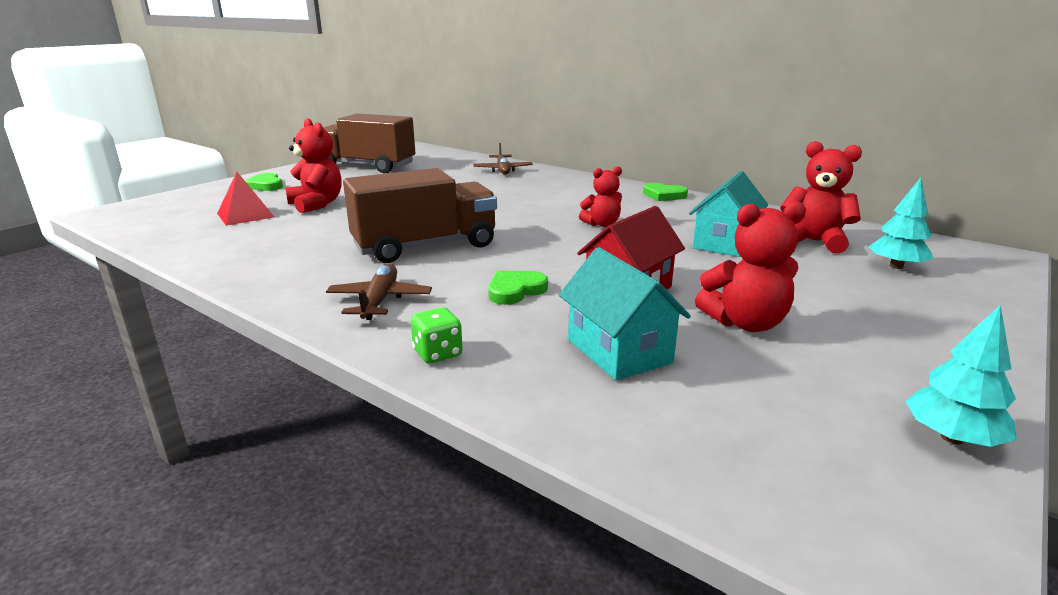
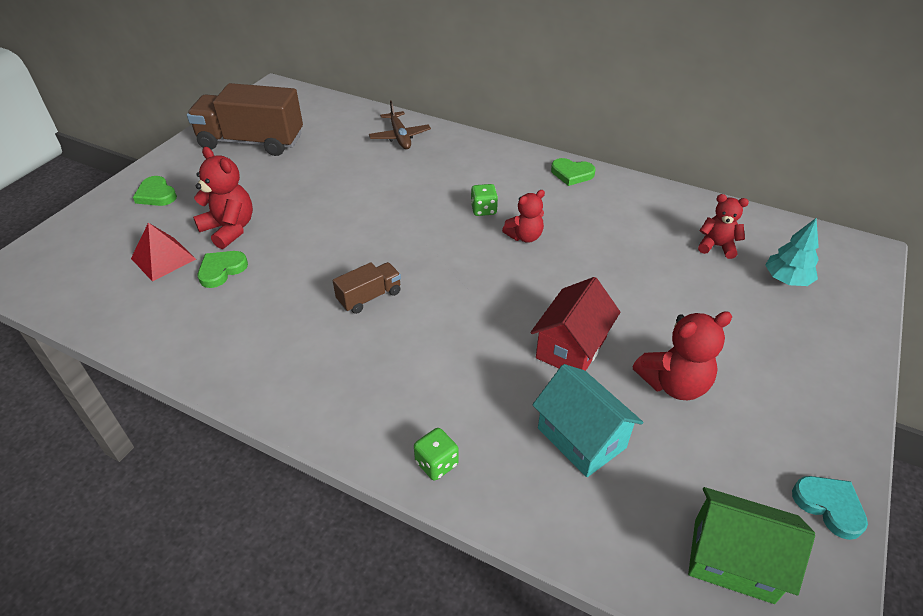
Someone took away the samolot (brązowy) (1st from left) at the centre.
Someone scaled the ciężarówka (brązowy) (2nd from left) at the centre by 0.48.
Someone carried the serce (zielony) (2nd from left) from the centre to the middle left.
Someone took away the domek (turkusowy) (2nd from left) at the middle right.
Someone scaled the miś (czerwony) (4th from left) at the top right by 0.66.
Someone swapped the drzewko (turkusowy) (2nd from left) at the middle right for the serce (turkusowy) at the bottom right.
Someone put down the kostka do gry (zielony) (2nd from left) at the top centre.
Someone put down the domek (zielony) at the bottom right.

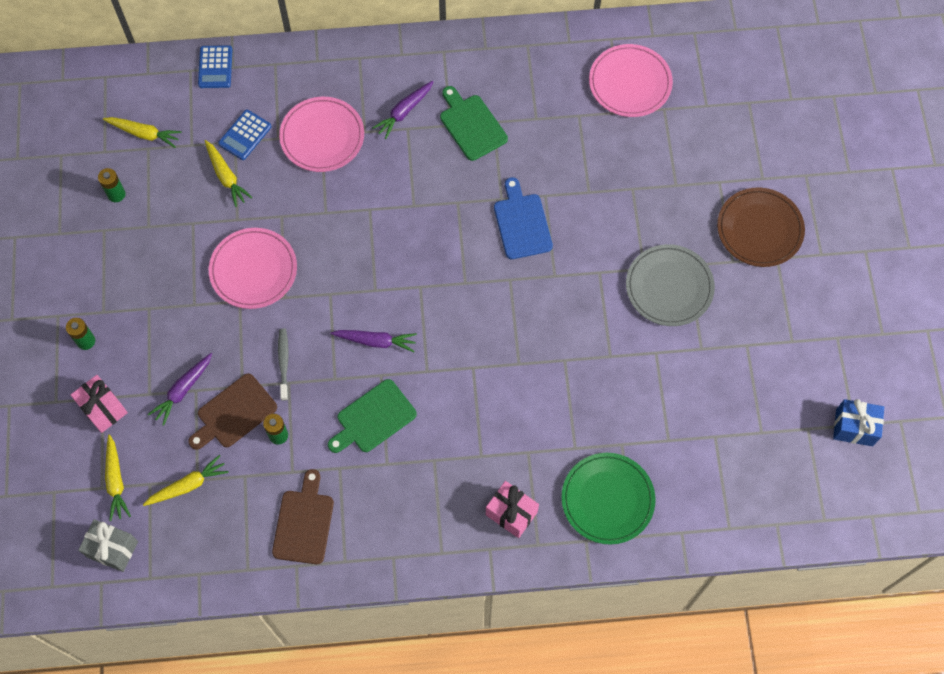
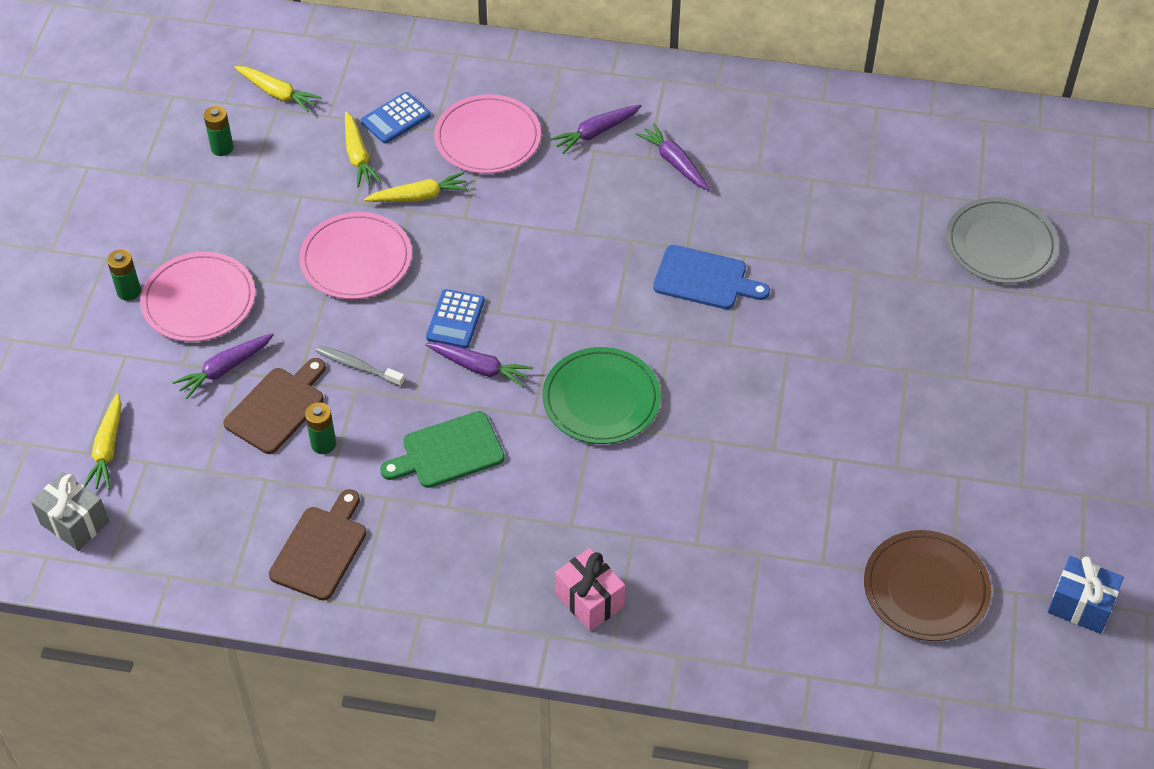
Someone took away the prezent (różowy) (1st from left) at the middle left.
Someone carried the marchewka (żółty) (3rd from left in the first image) from the bottom left to the top centre.
Someone rotated the deska do krojenia (brązowy) (1st from left) at the middle left by 150 degrees clockwise.
Someone carried the kalkulator (niebieski) (1st from left in the first image) from the top left to the centre.
Someone rotated the szczoteczka do zębów (szary) at the middle left by 75 degrees counterclockwise.
Someone swapped the deska do krojenia (zielony) (2nd from left) at the top centre for the marchewka (fioletowy) (4th from left) at the top centre.
Someone rotated the deska do krojenia (niebieski) at the top centre by 105 degrees clockwise.
Someone carried the talerz (zielony) from the bottom centre to the centre.
Someone carried the talerz (różowy) (3rd from left in the first image) from the top right to the middle left.
Someone carried the talerz (szary) from the middle right to the top right.
Someone carried the talerz (brązowy) from the middle right to the bottom right.

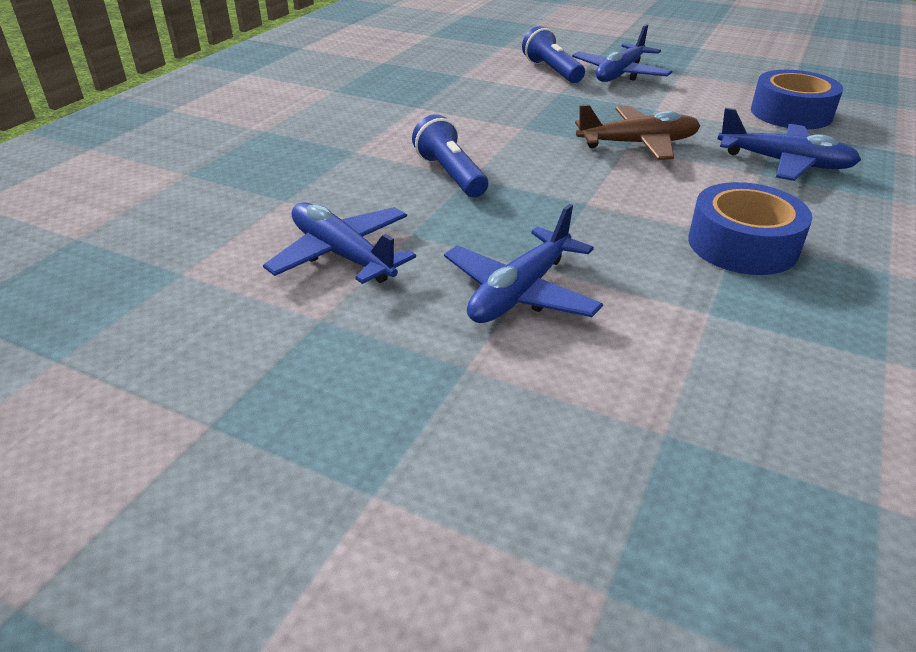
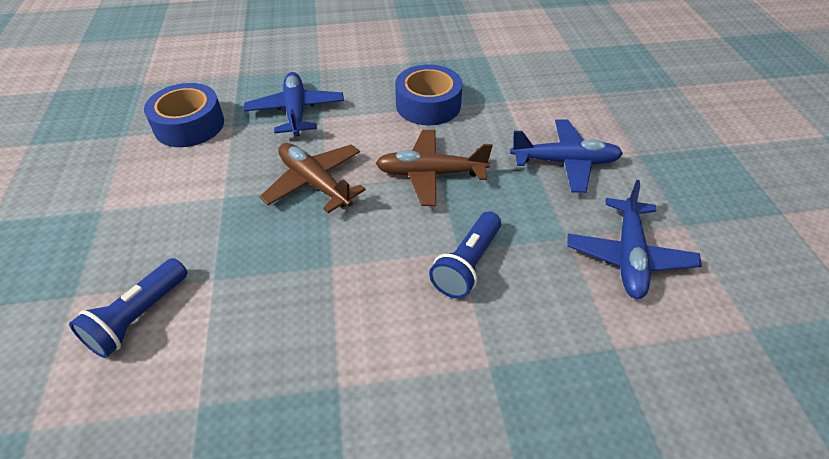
Someone took away the samolot (niebieski) (3rd from left) at the top right.
Someone put down the samolot (brązowy) (2nd from left) at the centre.

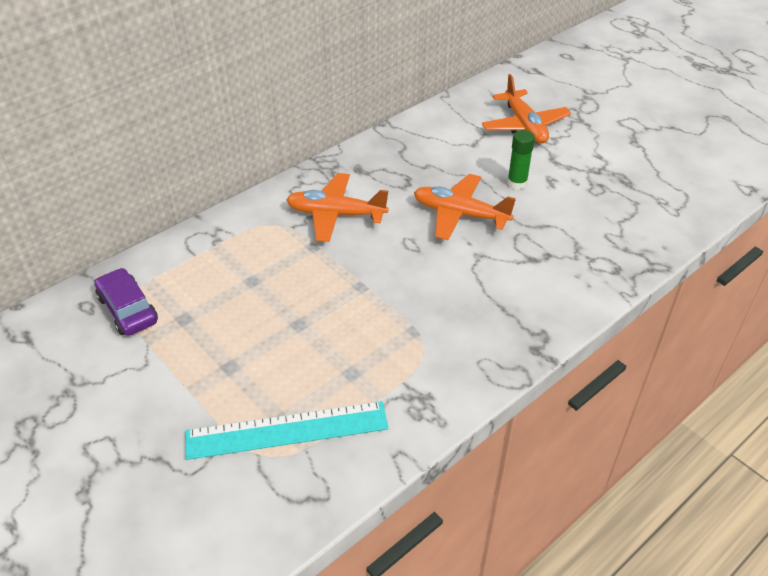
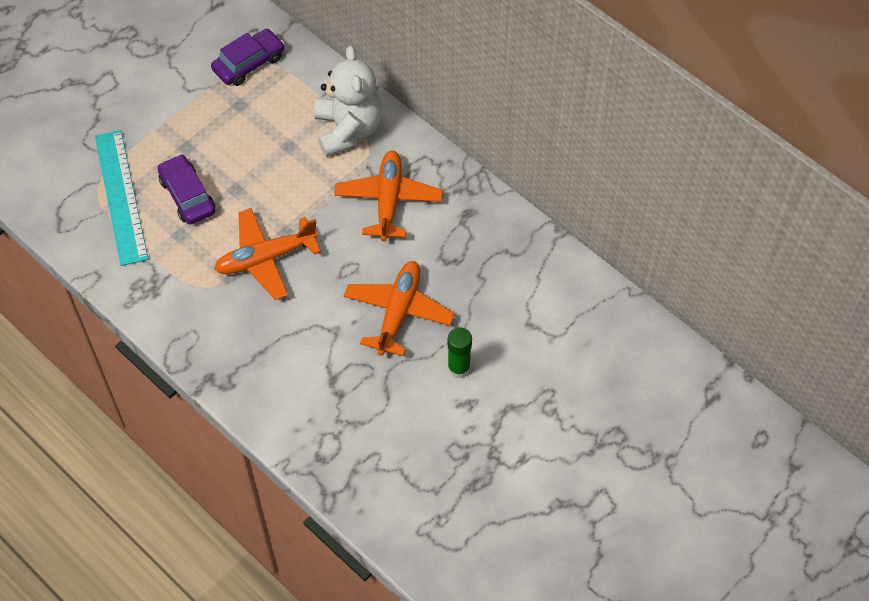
Someone carried the samolot (pomarańczowy) (3rd from left in the first image) from the top right to the middle left.
Someone put down the samochód (fioletowy) (1st from left) at the top left.
Someone put down the miś (biały) at the top centre.

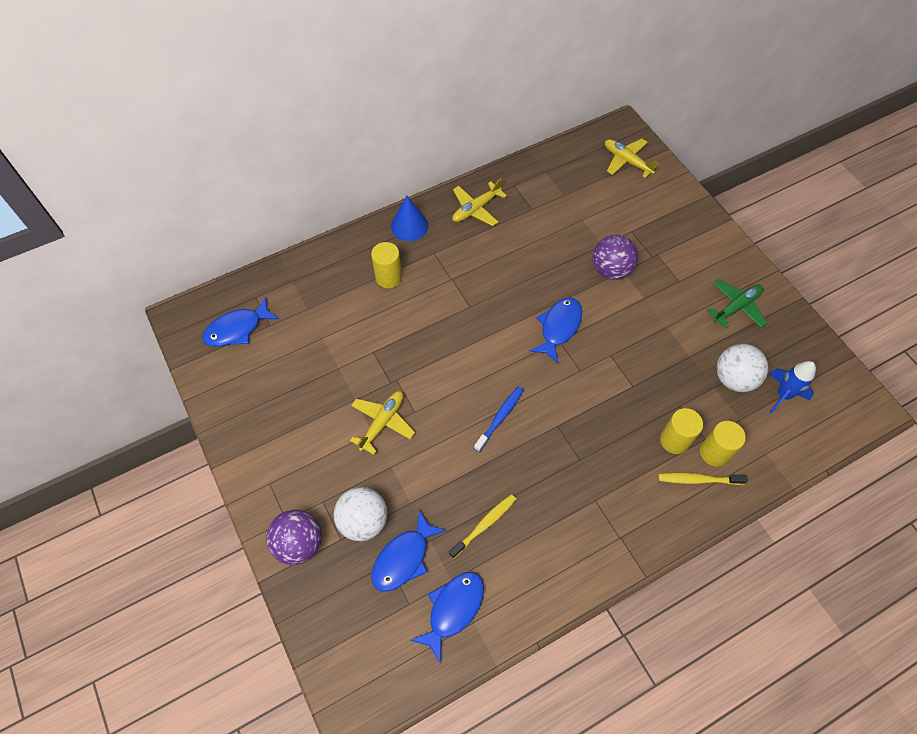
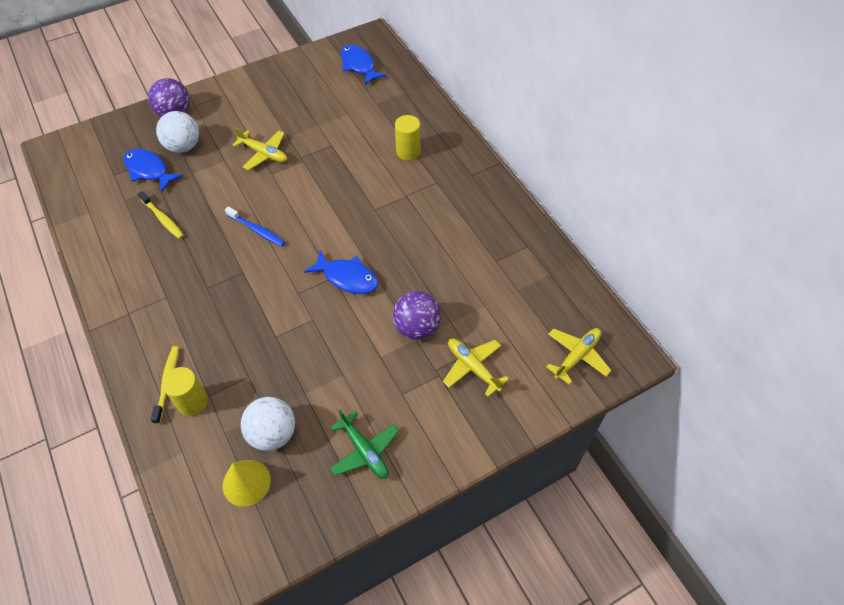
Someone took away the stożek (niebieski) at the top centre.
Someone took away the ryba (niebieski) (3rd from left) at the bottom centre.
Someone carried the samolot (żółty) (2nd from left) from the top centre to the centre.
Someone took away the walec (żółty) (2nd from left) at the middle right.
Someone swapped the rakieta (niebieski) at the middle right for the stożek (żółty) at the bottom left.

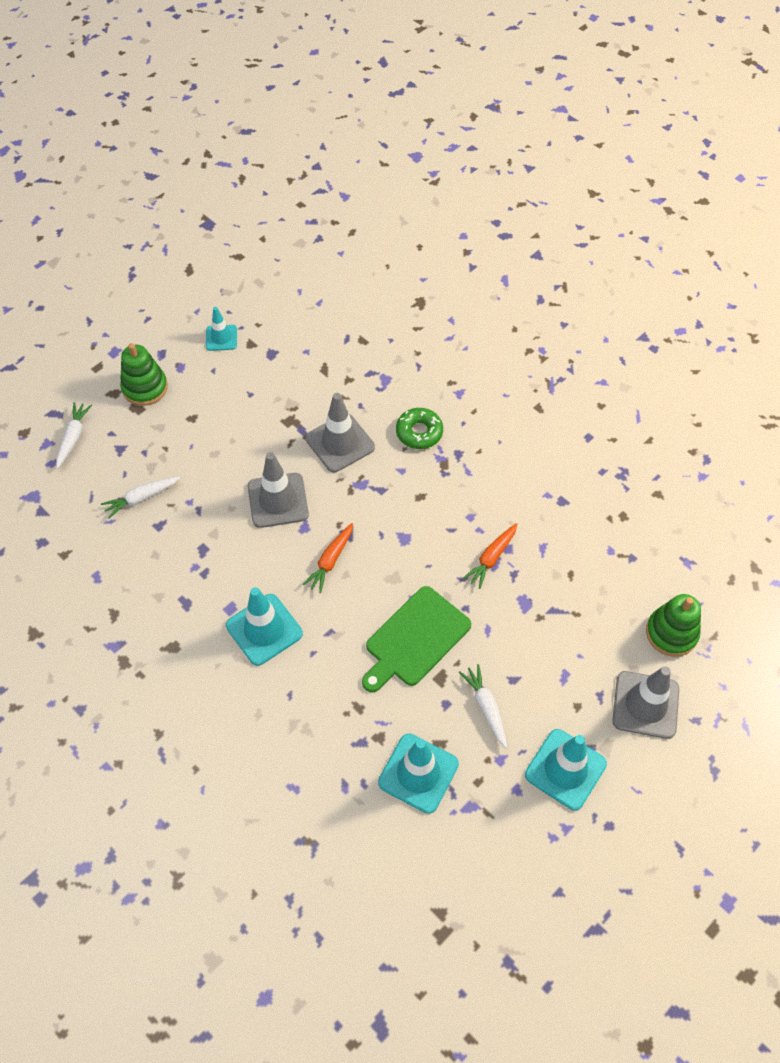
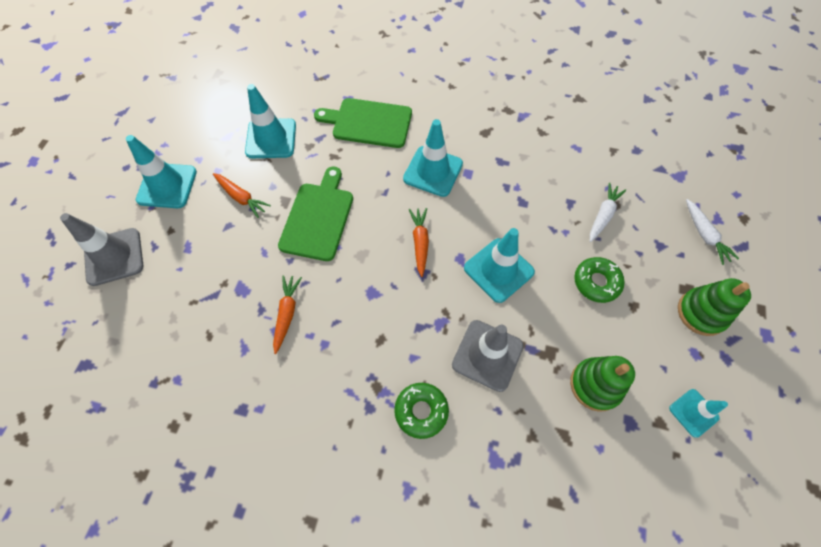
Someone repainted the pachołek (szary) (1st from left) at the centre, which became the pachołek (turkusowy) (4th from left) at the centre.
Someone repainted the marchewka (biały) (3rd from left) at the centre, which became the marchewka (pomarańczowy) (1st from left) at the middle left.
Someone carried the zabawka nakładanka (zielony) (2nd from left in the first image) from the middle right to the bottom right.
Someone put down the deska do krojenia (zielony) (2nd from left) at the top centre.
Someone put down the donut (zielony) (2nd from left) at the middle right.

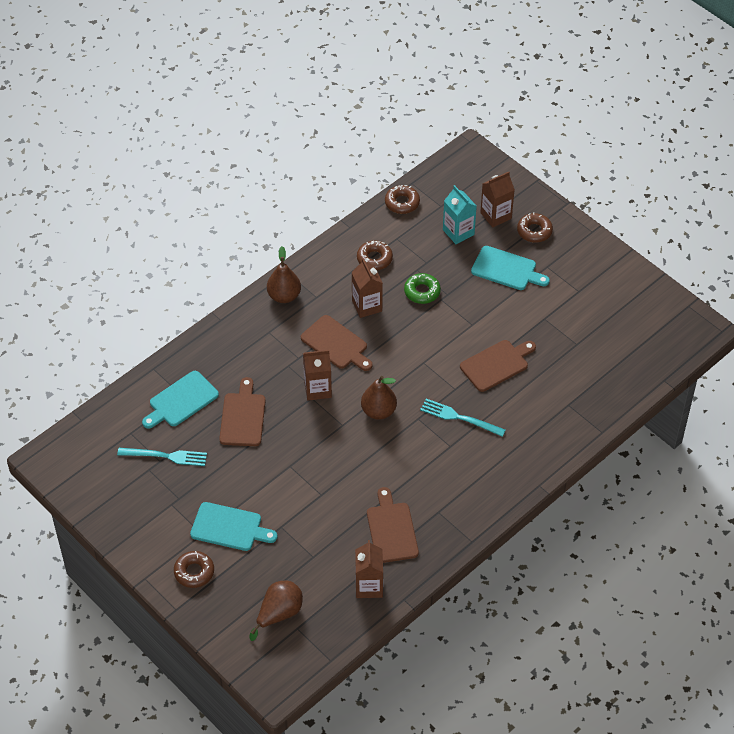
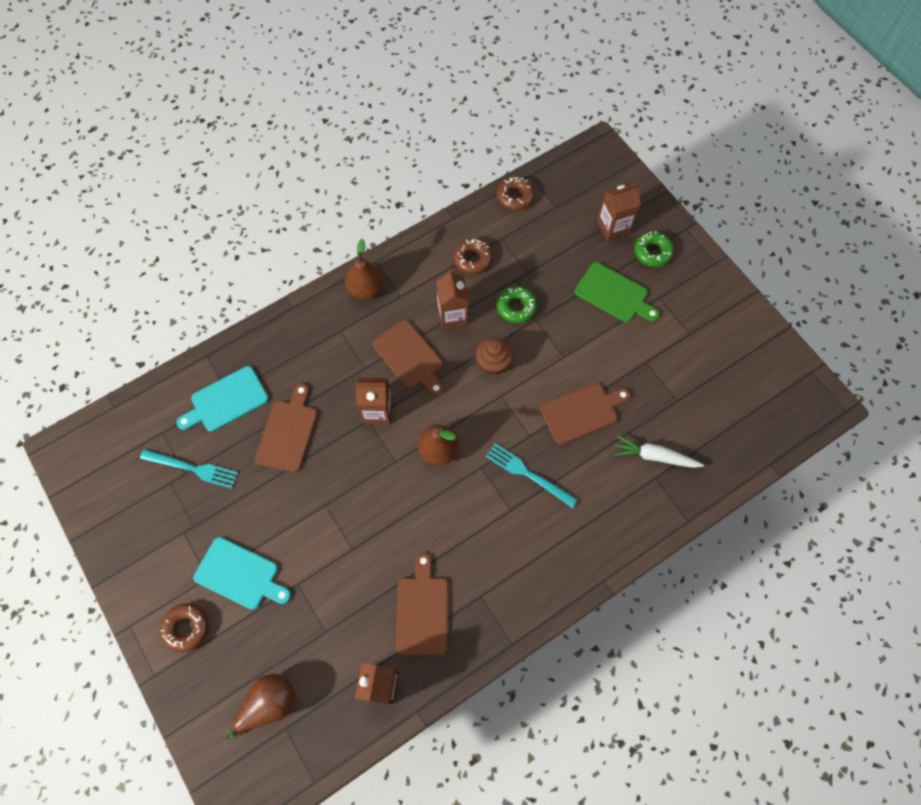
Someone took away the karton mleka (turkusowy) at the top centre.
Someone repainted the deska do krojenia (turkusowy) (3rd from left) at the middle right, which became the deska do krojenia (zielony) at the middle right.
Someone repainted the donut (brązowy) (4th from left) at the top right, which became the donut (zielony) (2nd from left) at the top right.
Someone put down the muffinka (brązowy) at the centre.
Someone put down the marchewka (biały) at the middle right.

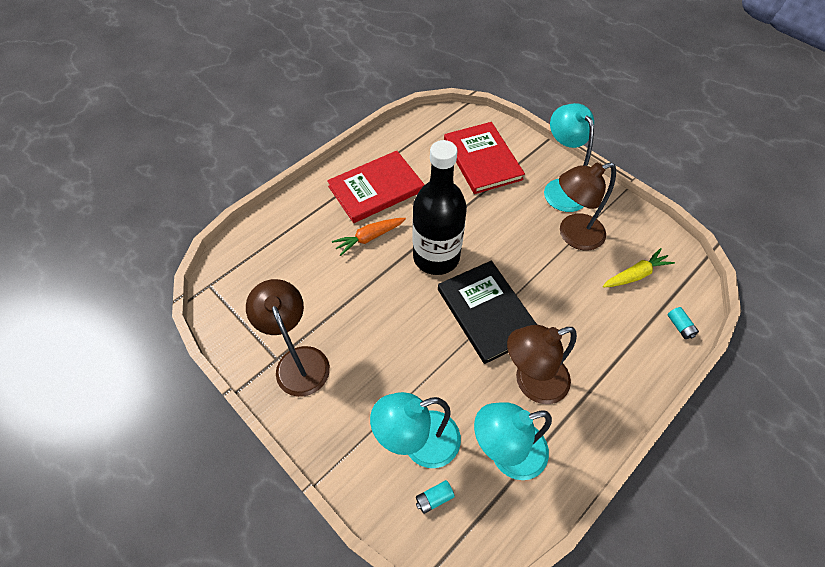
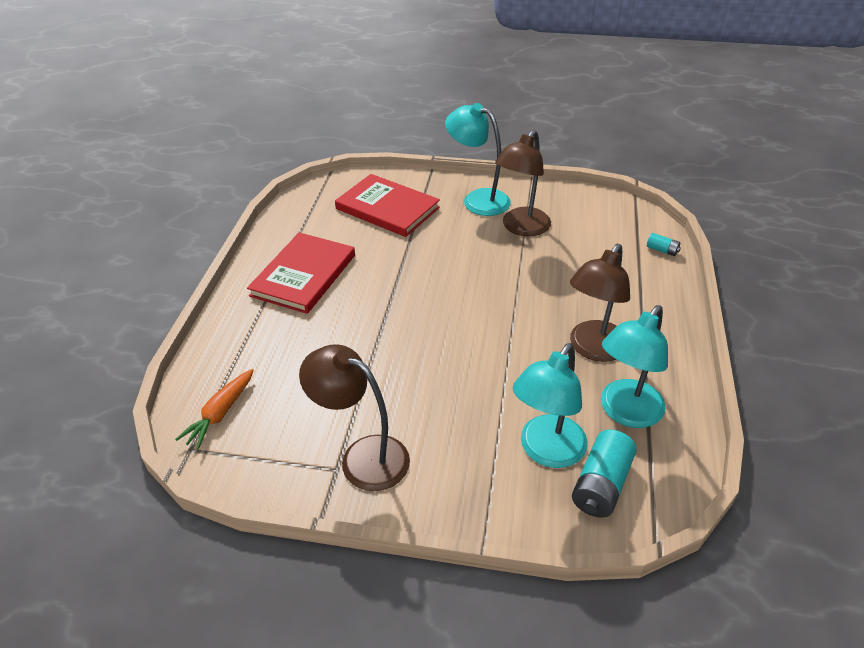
Someone carried the marchewka (pomarańczowy) from the centre to the middle left.
Someone took away the butelka (czarny) at the centre.
Someone scaled the bateria (turkusowy) (1st from left) at the bottom centre by 1.99.
Someone took away the książka (czarny) at the centre.
Someone took away the marchewka (żółty) at the middle right.

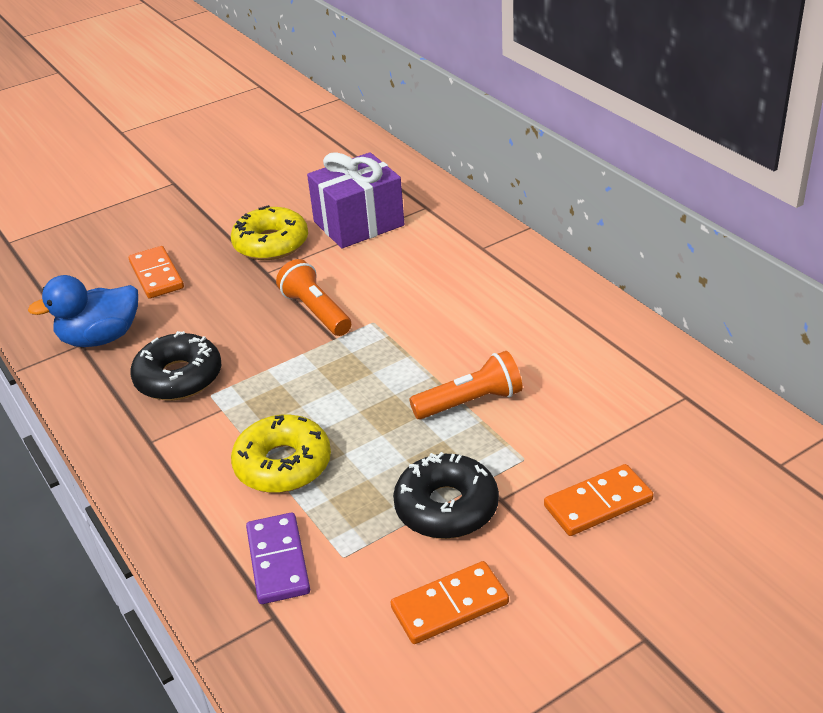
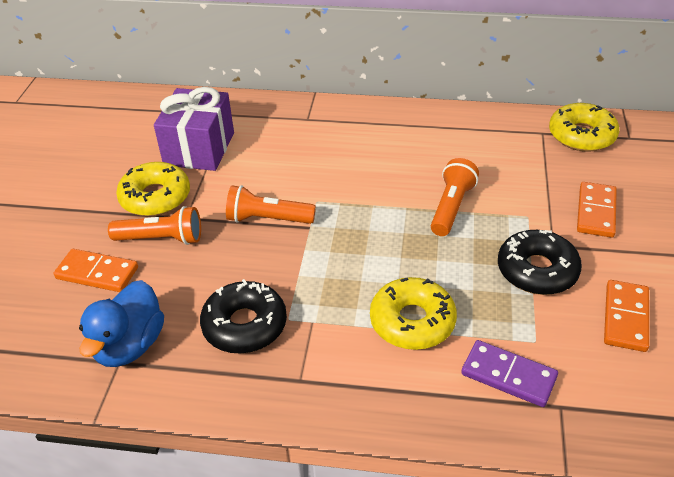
Someone put down the latarka (pomarańczowy) (1st from left) at the middle left.
Someone put down the donut (żółty) (3rd from left) at the top right.

